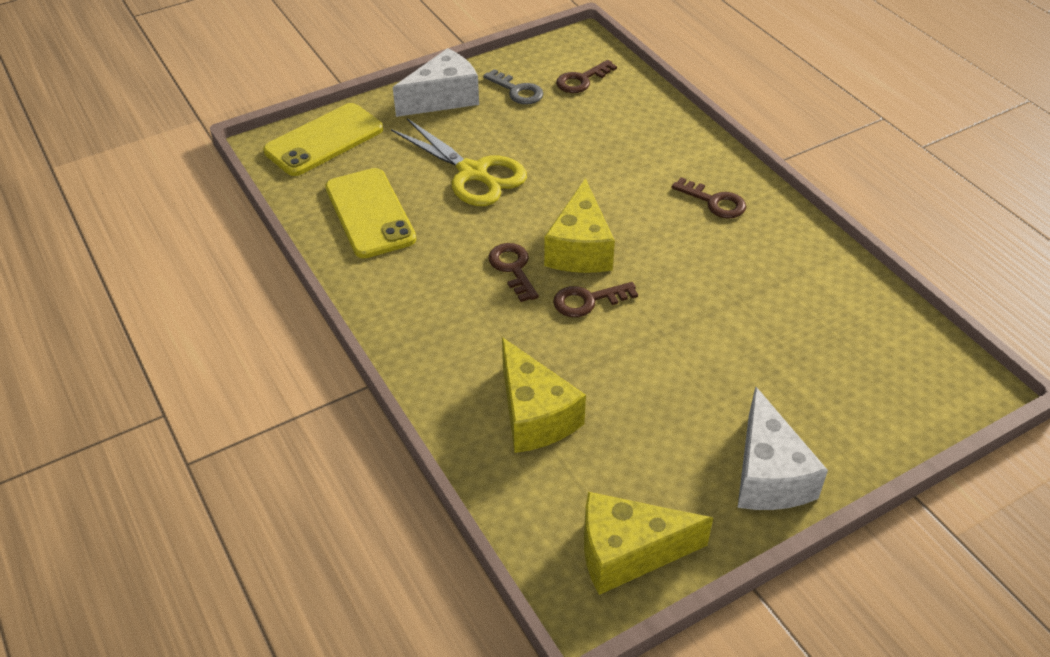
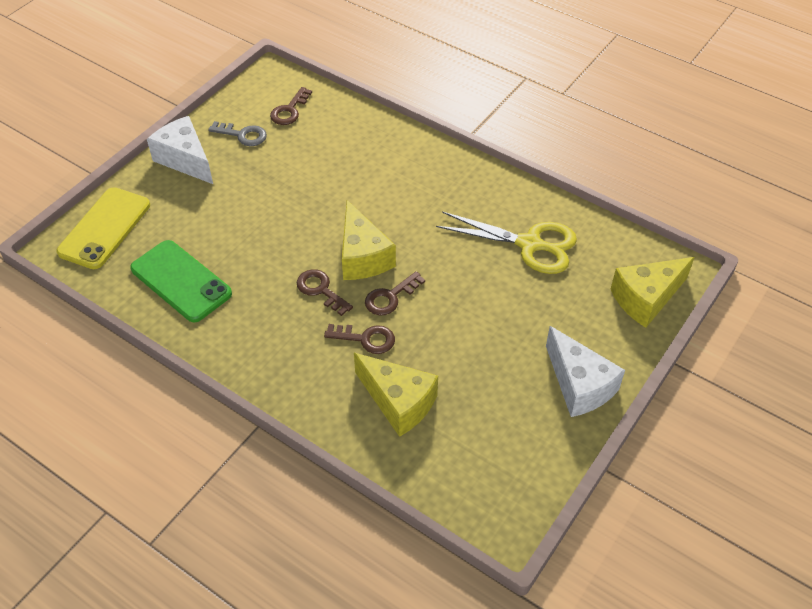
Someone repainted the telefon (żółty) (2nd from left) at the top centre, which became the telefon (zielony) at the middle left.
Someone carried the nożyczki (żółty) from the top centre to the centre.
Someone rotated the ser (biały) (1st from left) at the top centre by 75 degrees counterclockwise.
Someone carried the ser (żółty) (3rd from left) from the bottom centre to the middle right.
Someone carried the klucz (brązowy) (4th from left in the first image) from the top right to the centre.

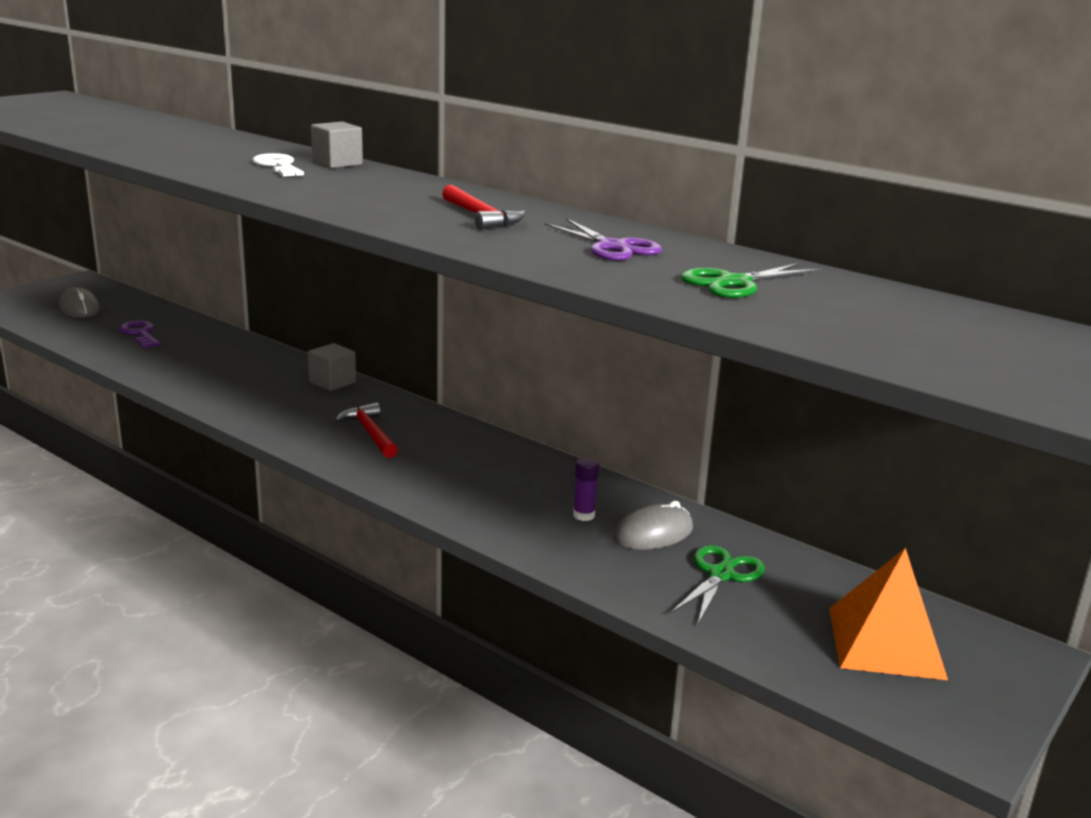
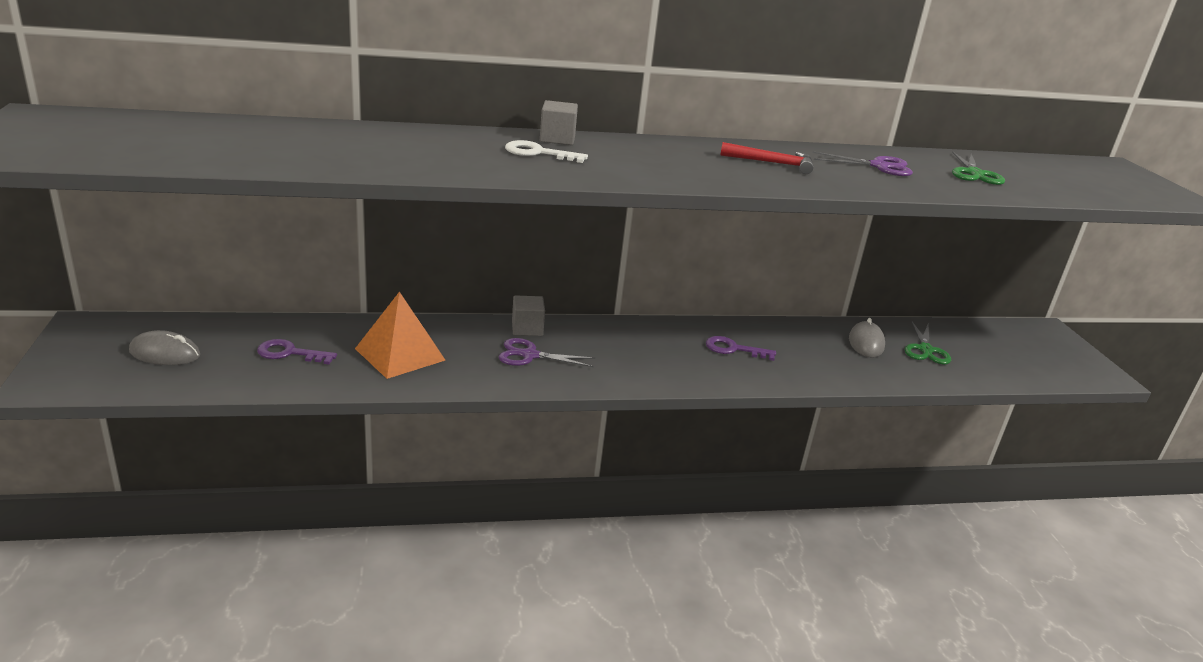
Someone took away the młotek (czerwony) (1st from left) at the centre.
Someone took away the klej w sztyfcie (fioletowy) at the centre.
Someone rotated the nożyczki (zielony) (1st from left) at the bottom centre by 150 degrees counterclockwise.
Someone carried the piramida (pomarańczowy) from the bottom right to the middle left.
Someone put down the nożyczki (fioletowy) (1st from left) at the centre.
Someone put down the klucz (fioletowy) (2nd from left) at the centre.

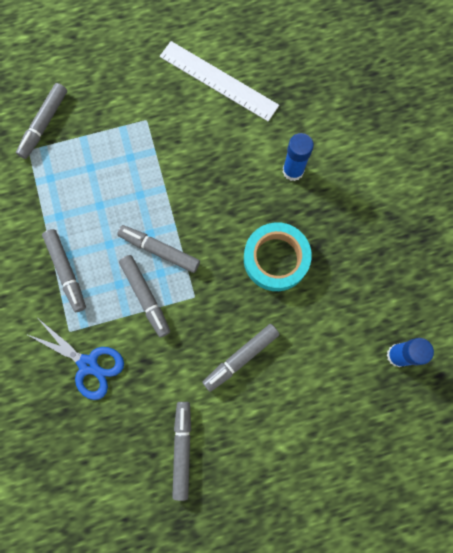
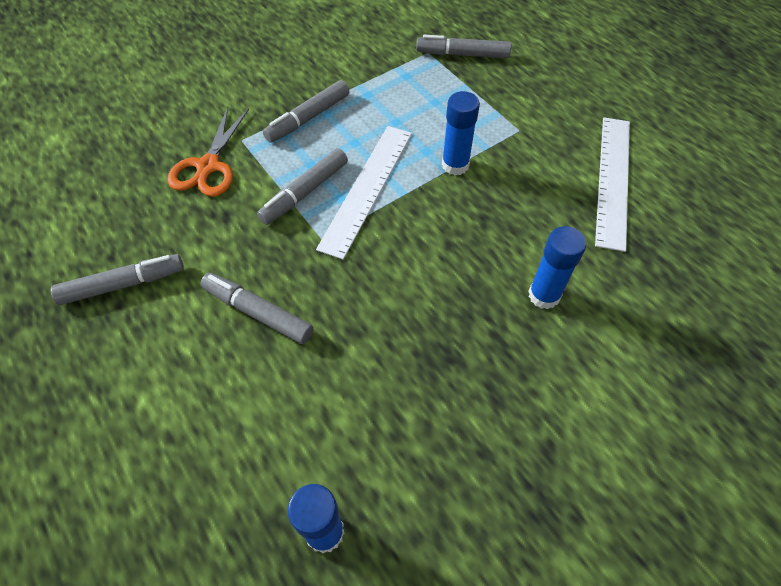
Someone repainted the nożyczki (niebieski) at the middle left, which became the nożyczki (pomarańczowy) at the top left.
Someone swapped the flamaster (szary) (4th from left) at the centre for the linijka (biały) (1st from left) at the top centre.
Someone took away the taśma klejąca (turkusowy) at the centre.
Someone put down the klej w sztyfcie (niebieski) (2nd from left) at the top centre.

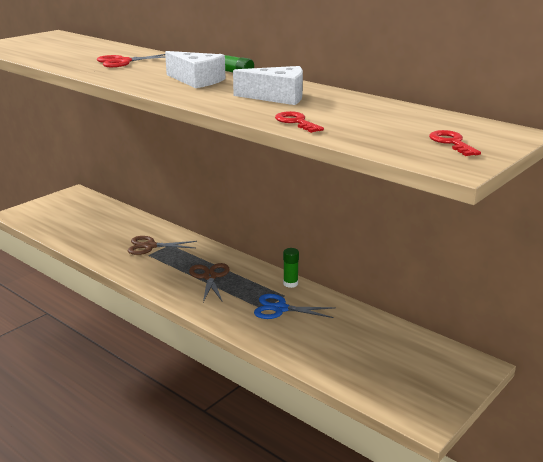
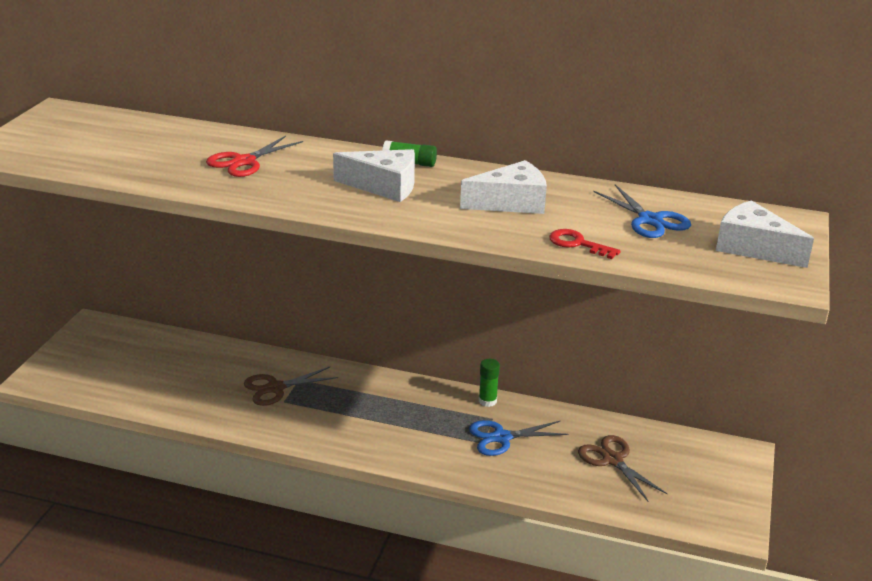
Someone carried the nożyczki (brązowy) (2nd from left) from the centre to the bottom right.
Someone swapped the klucz (czerwony) (2nd from left) at the top right for the ser (biały) (3rd from left) at the middle right.
Someone put down the nożyczki (niebieski) (2nd from left) at the middle right.

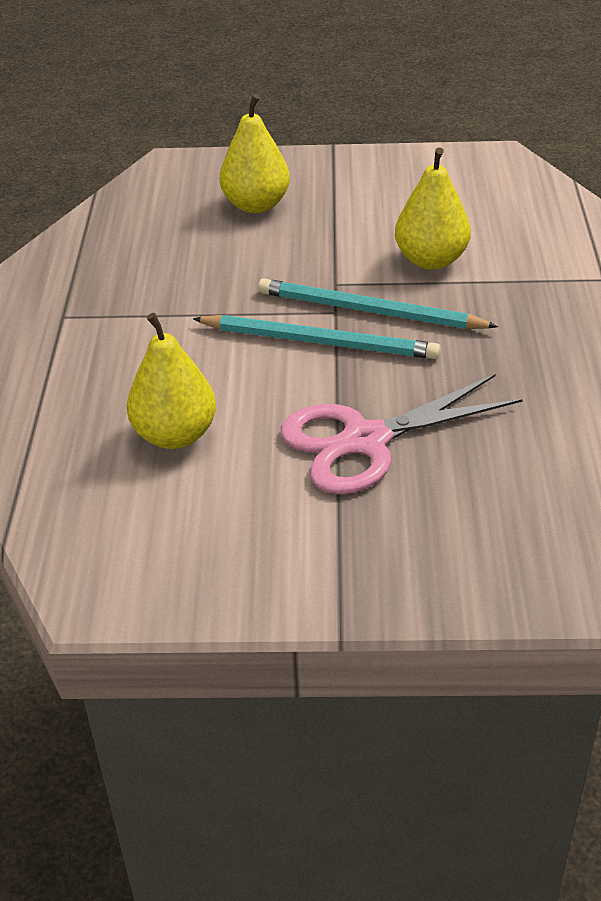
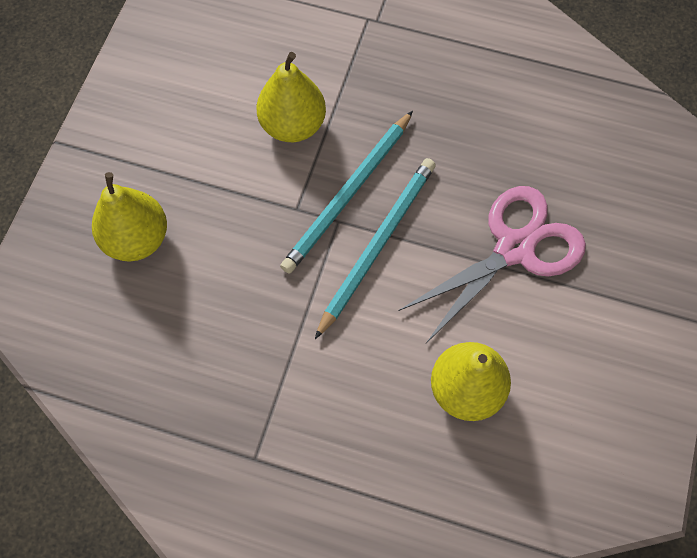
Someone rotated the nożyczki (różowy) at the middle right by 120 degrees counterclockwise.

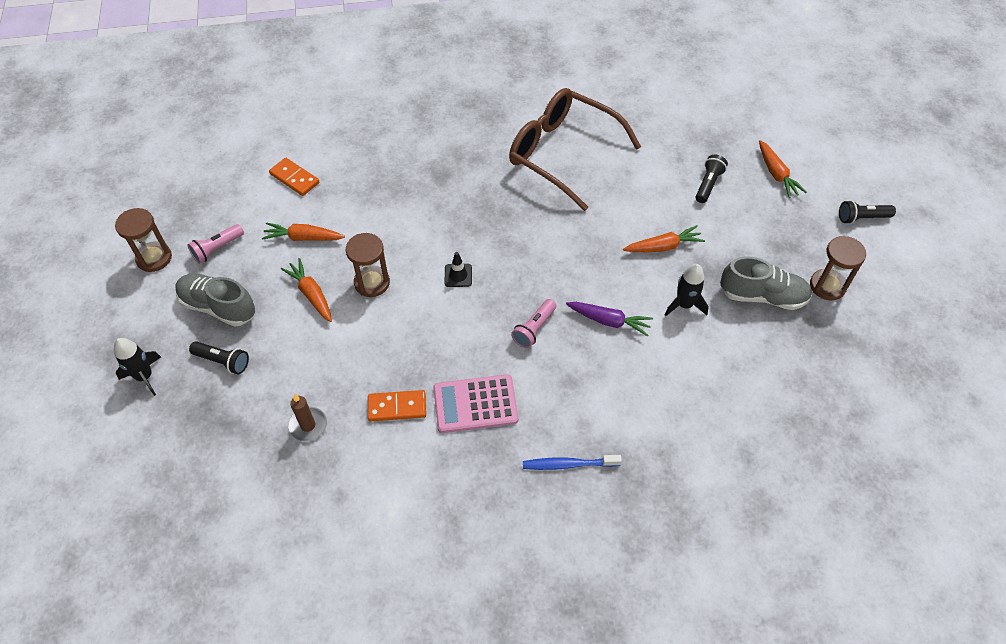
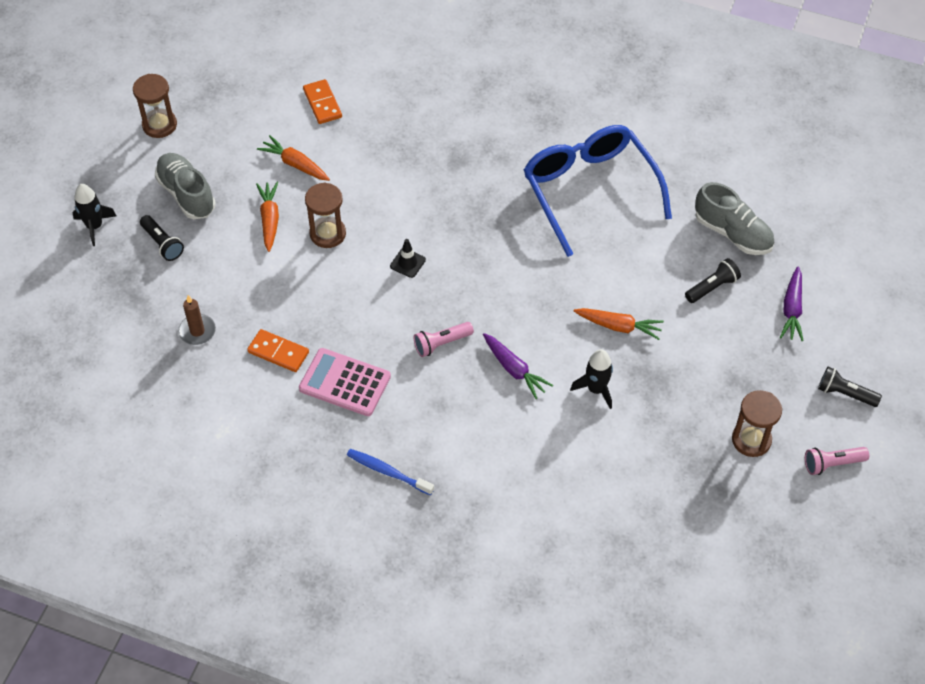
Someone carried the latarka (różowy) (1st from left in the first image) from the middle left to the bottom right.
Someone repainted the okulary (brązowy) at the top centre, which became the okulary (niebieski) at the top centre.
Someone carried the but (szary) (2nd from left) from the middle right to the top right.
Someone repainted the marchewka (pomarańczowy) (4th from left) at the top right, which became the marchewka (fioletowy) (2nd from left) at the middle right.

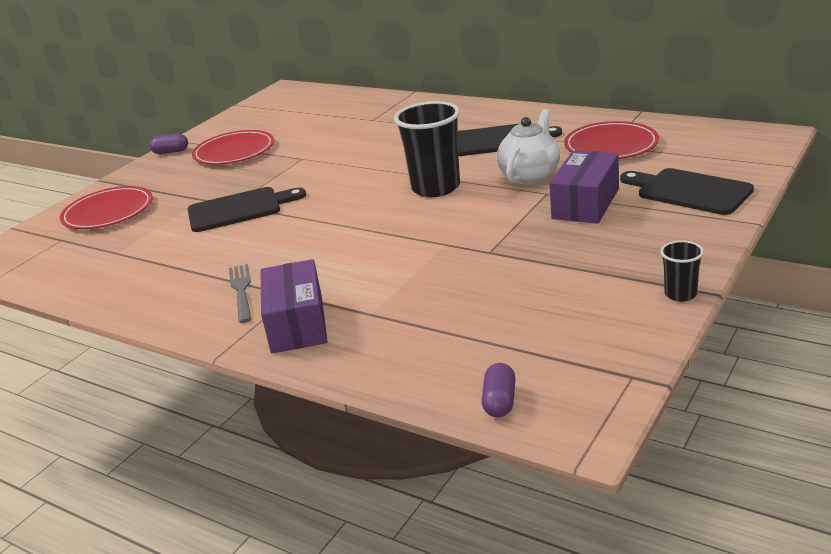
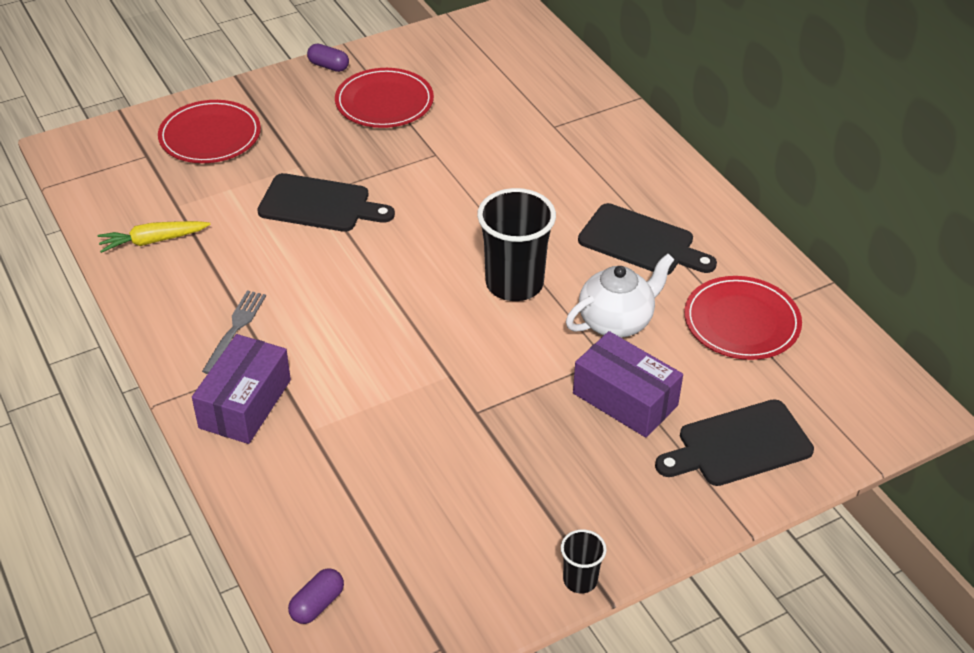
Someone rotated the pudełko (fioletowy) (2nd from left) at the middle right by 75 degrees clockwise.
Someone rotated the deska do krojenia (czarny) (3rd from left) at the middle right by 90 degrees counterclockwise.
Someone put down the marchewka (żółty) at the middle left.

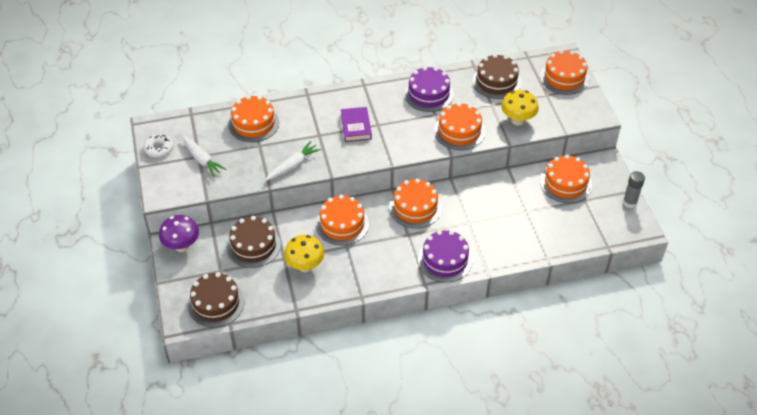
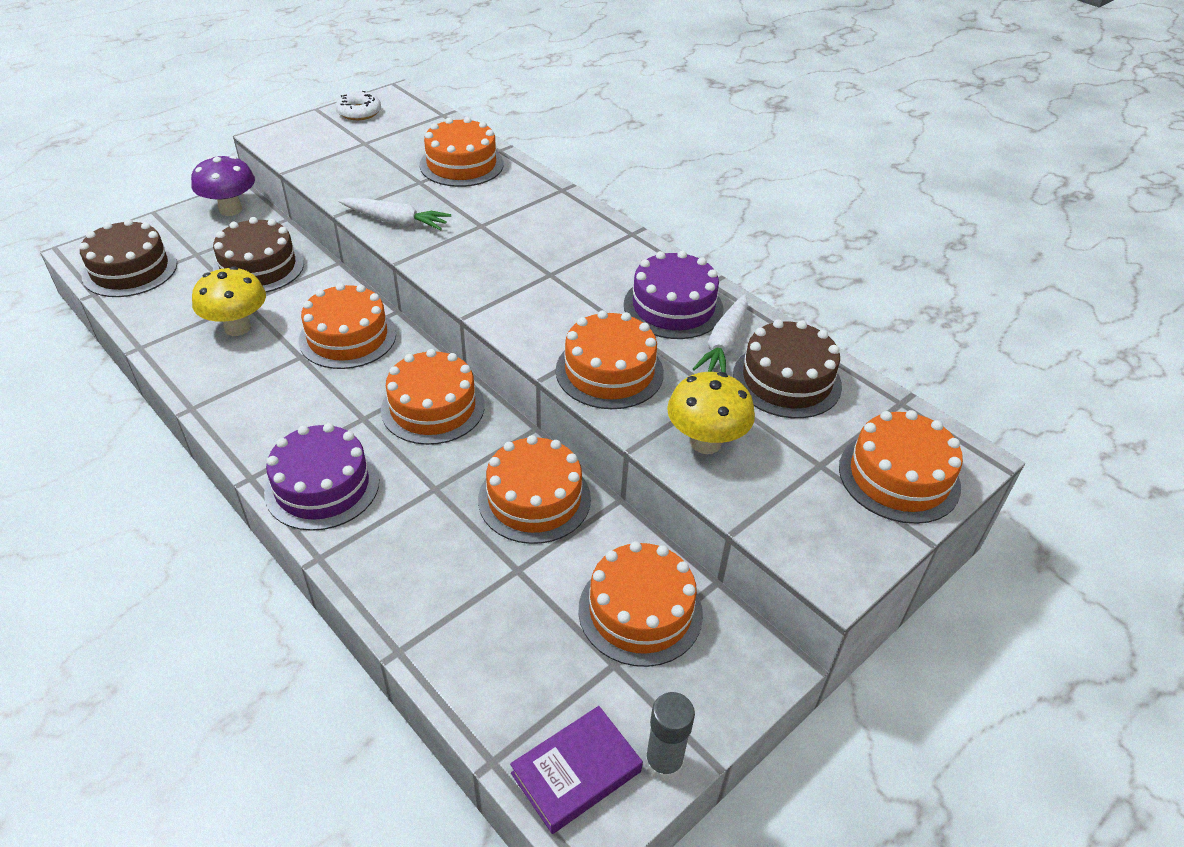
Someone carried the marchewka (biały) (1st from left in the first image) from the middle left to the centre.
Someone carried the książka (fioletowy) from the top centre to the bottom centre.
Someone put down the tort (pomarańczowy) (4th from left) at the centre.

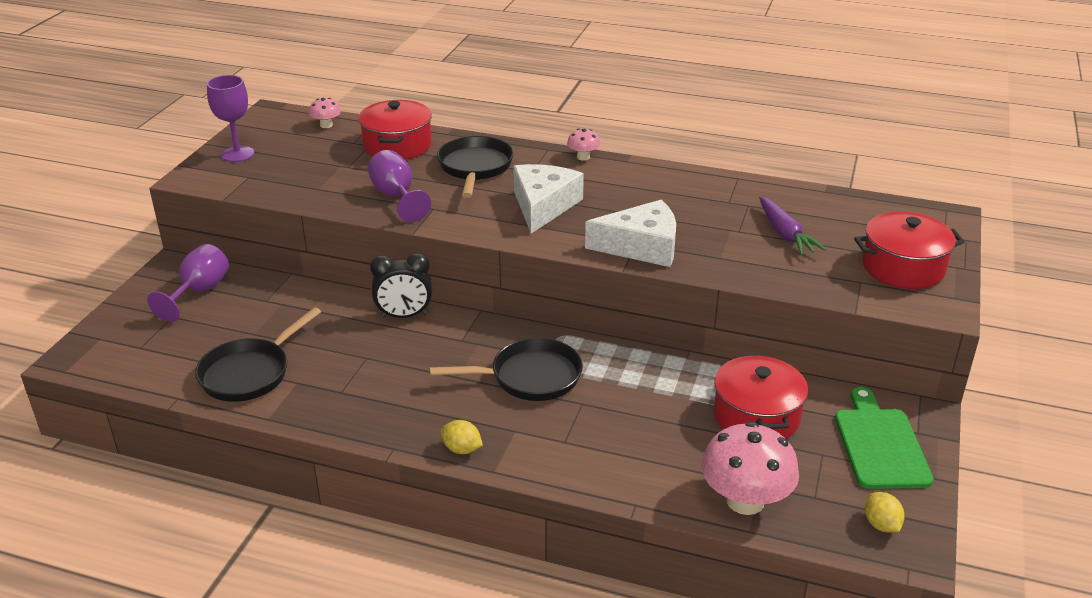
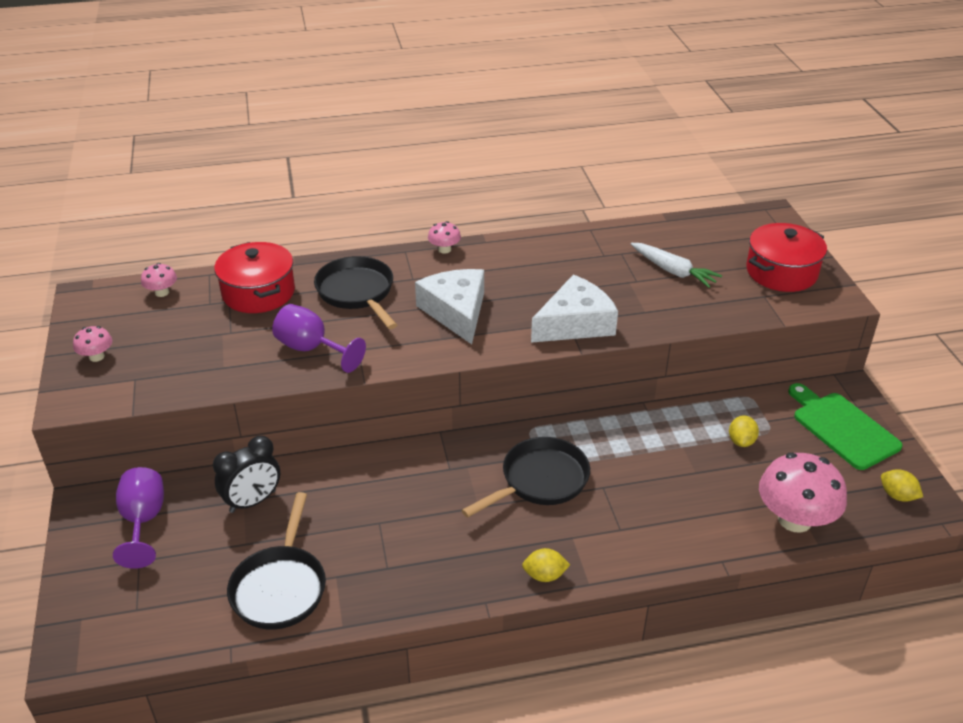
Someone swapped the kielich (fioletowy) (2nd from left) at the top left for the grzyb (różowy) (1st from left) at the middle left.
Someone carried the budzik (czarny) from the centre to the middle left.
Someone swapped the garnek (czerwony) (2nd from left) at the middle right for the cytryna (żółty) (2nd from left) at the middle right.
Someone repainted the marchewka (fioletowy) at the middle right, which became the marchewka (biały) at the middle right.

